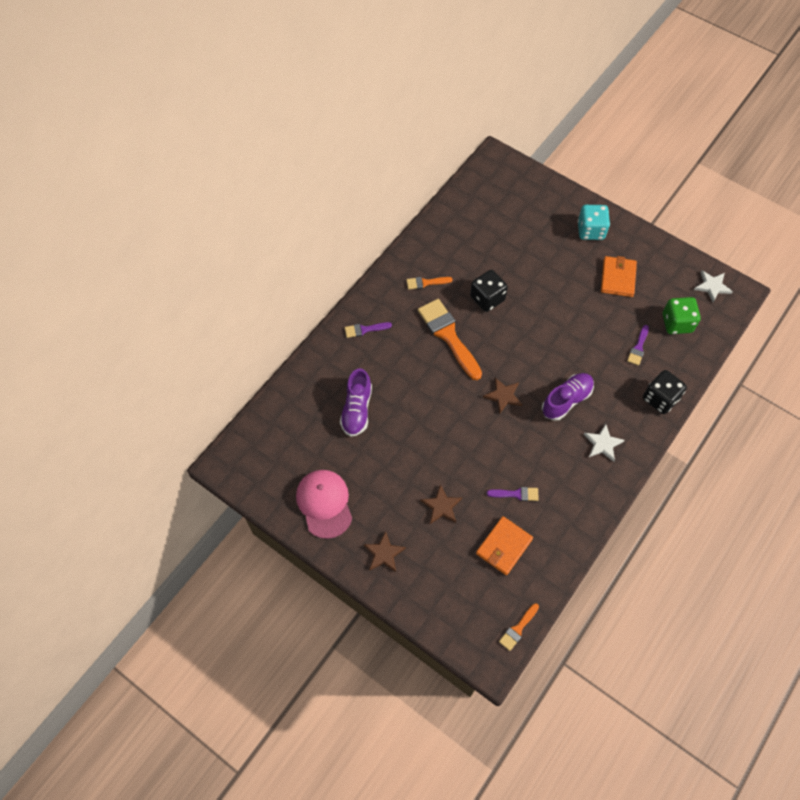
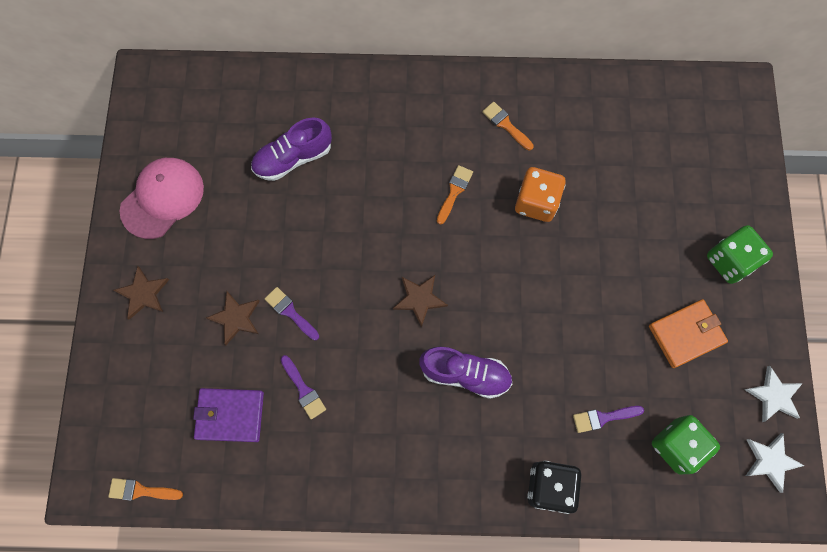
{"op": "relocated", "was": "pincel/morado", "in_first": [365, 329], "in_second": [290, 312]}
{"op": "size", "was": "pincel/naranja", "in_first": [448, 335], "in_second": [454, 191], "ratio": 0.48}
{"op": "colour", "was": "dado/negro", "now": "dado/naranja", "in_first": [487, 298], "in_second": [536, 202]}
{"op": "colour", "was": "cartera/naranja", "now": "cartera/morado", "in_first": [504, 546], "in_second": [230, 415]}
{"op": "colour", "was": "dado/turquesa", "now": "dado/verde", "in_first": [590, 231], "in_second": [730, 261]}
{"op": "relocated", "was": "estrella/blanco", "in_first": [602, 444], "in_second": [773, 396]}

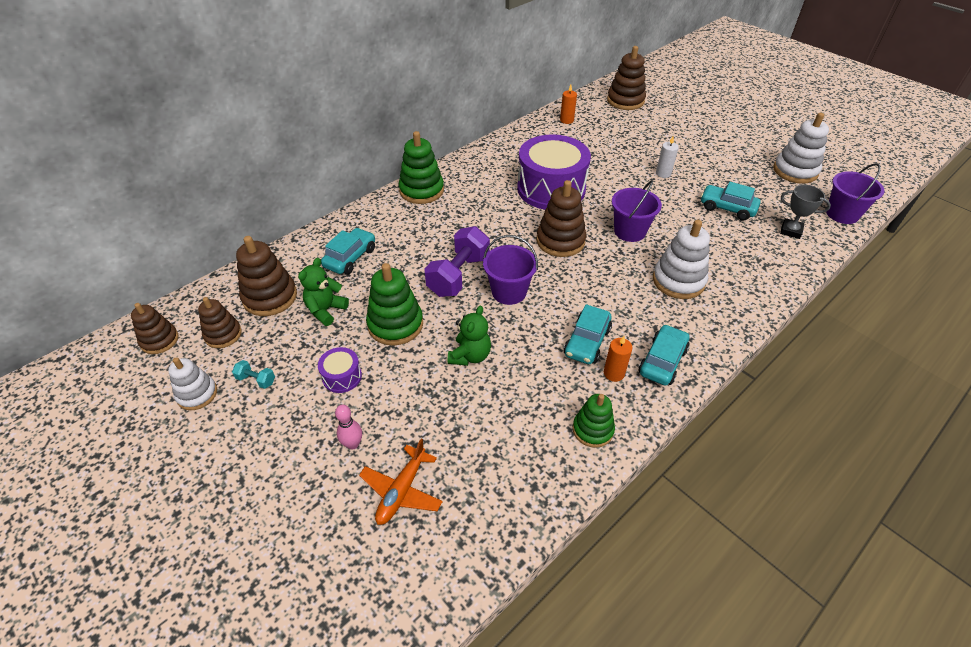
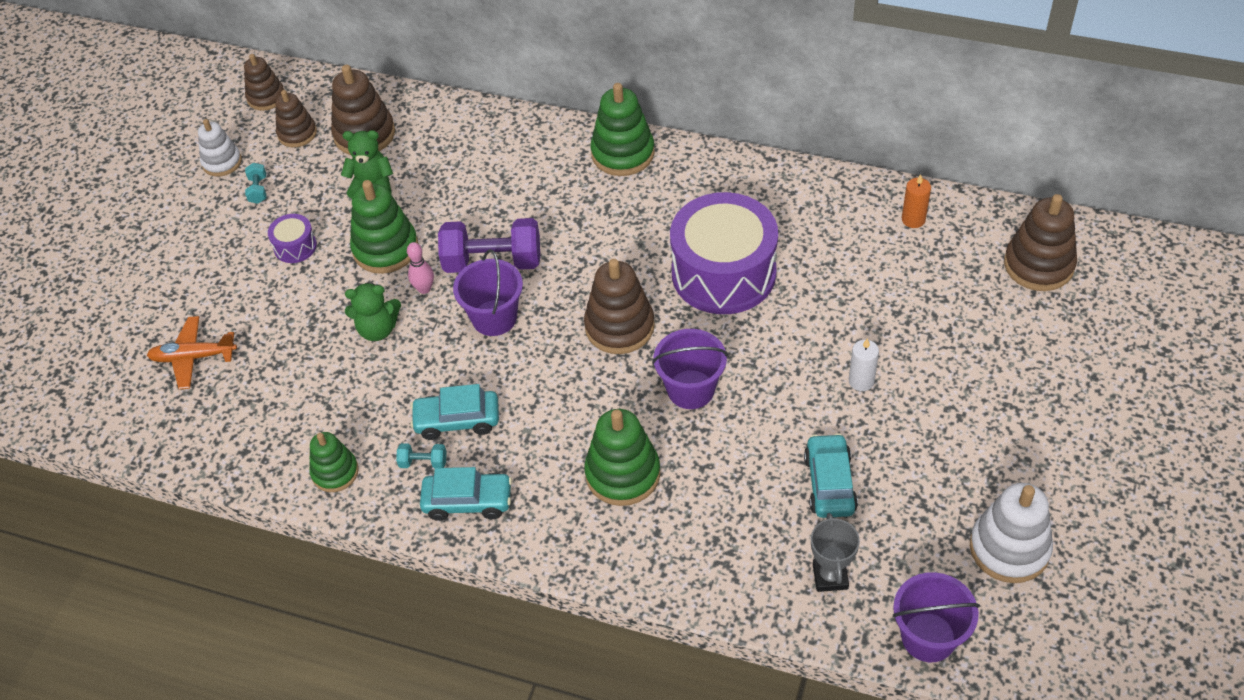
{"op": "missing", "was": "coche/turquesa", "in_first": [350, 258]}
{"op": "relocated", "was": "bolo/rosa", "in_first": [353, 444], "in_second": [424, 289]}
{"op": "exchanged", "was": "vela/naranja", "now": "mancuerna/turquesa", "in_first": [614, 373], "in_second": [423, 462]}
{"op": "colour", "was": "juguete apilable/blanco", "now": "juguete apilable/verde", "in_first": [678, 281], "in_second": [623, 474]}

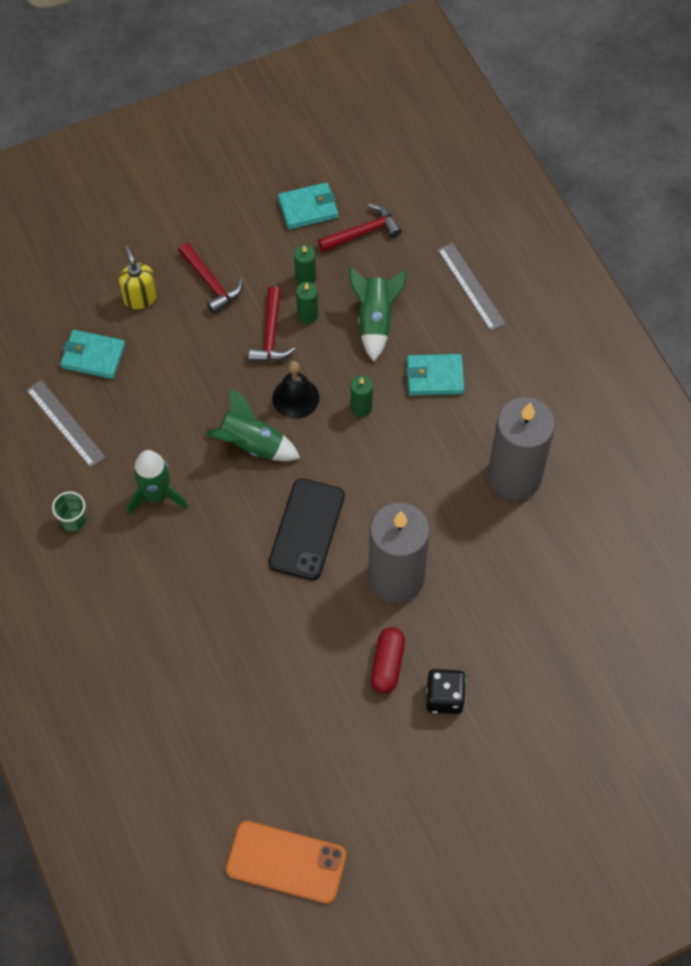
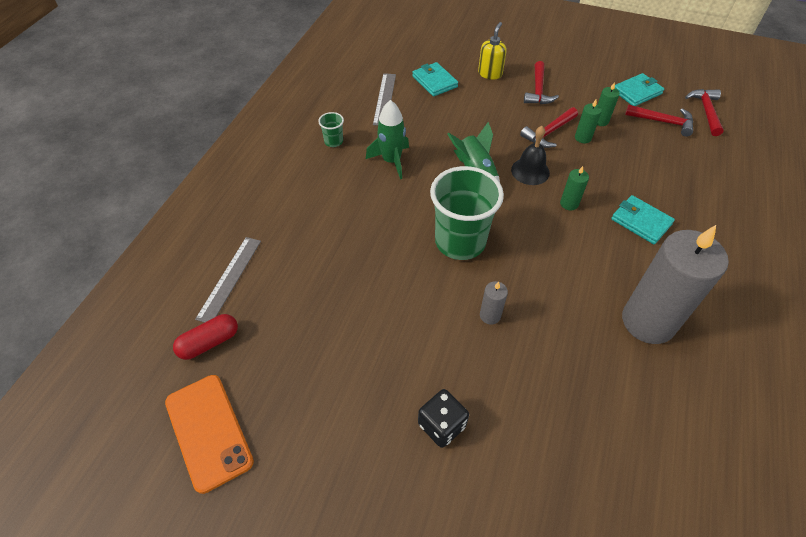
{"op": "exchanged", "was": "móvil/negro", "now": "vaso/verde", "in_first": [307, 529], "in_second": [460, 242]}
{"op": "spun", "was": "cartera/turquesa", "in_first": [308, 208], "in_second": [637, 92], "clockwise": -60}
{"op": "missing", "was": "cohete/verde", "in_first": [375, 320]}
{"op": "size", "was": "vela/gris", "in_first": [396, 577], "in_second": [490, 315], "ratio": 0.41}
{"op": "relocated", "was": "cápsula/rojo", "in_first": [387, 664], "in_second": [209, 342]}
{"op": "relocated", "was": "regla/gris", "in_first": [471, 286], "in_second": [229, 278]}
{"op": "appeared", "now": "martillo/rojo", "in_second": [706, 111]}

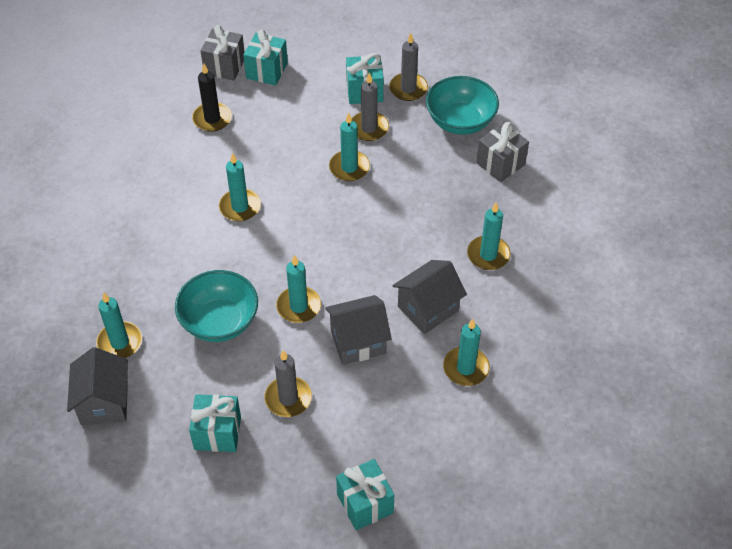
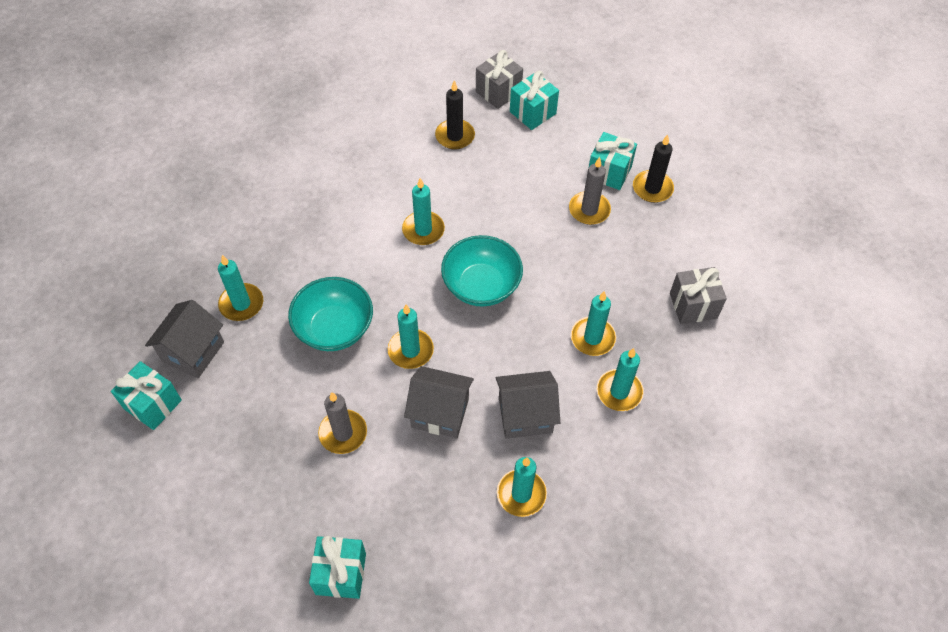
{"op": "relocated", "was": "regalo/turquesa", "in_first": [217, 433], "in_second": [152, 404]}
{"op": "relocated", "was": "vela/turquesa", "in_first": [349, 167], "in_second": [592, 338]}
{"op": "colour", "was": "vela/gris", "now": "vela/negro", "in_first": [408, 89], "in_second": [652, 188]}
{"op": "relocated", "was": "cuenco/turquesa", "in_first": [460, 121], "in_second": [481, 286]}

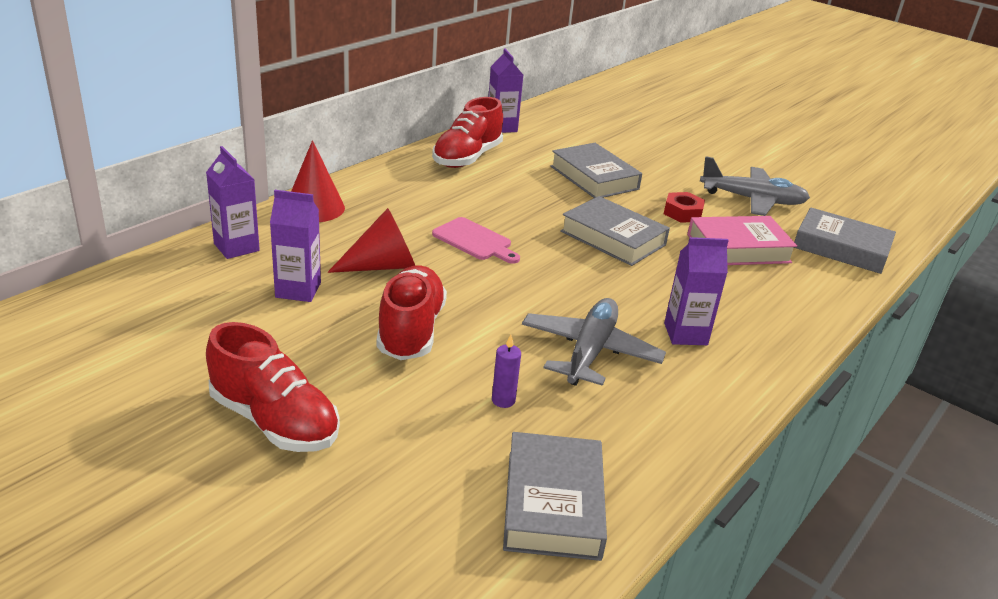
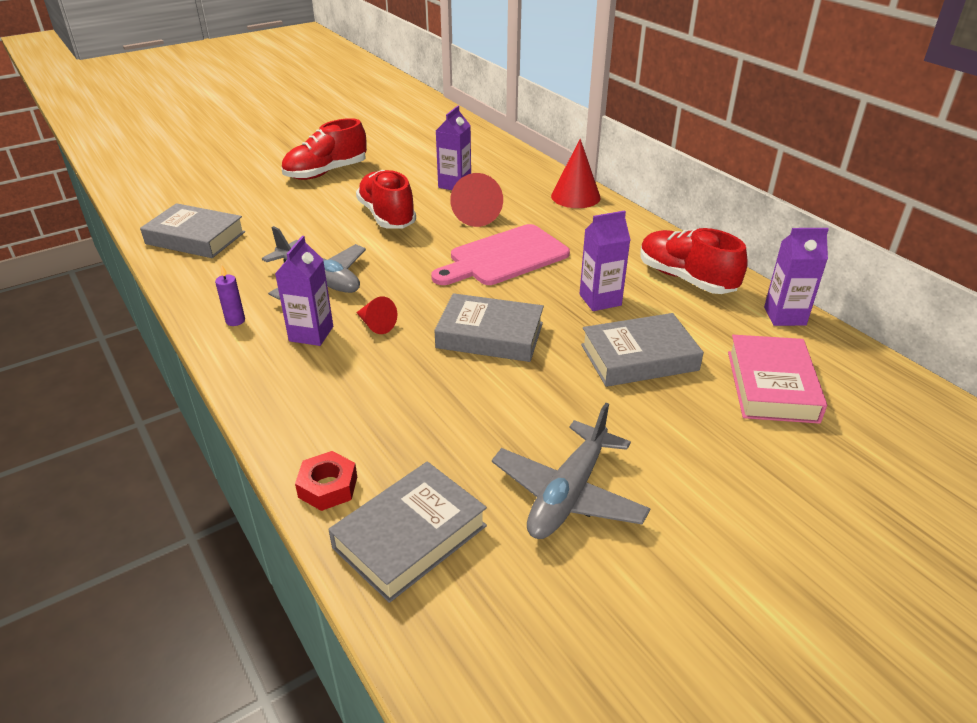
{"op": "relocated", "was": "cartón de leche/morado", "in_first": [236, 247], "in_second": [600, 300]}
{"op": "spun", "was": "zapato/rojo", "in_first": [411, 330], "in_second": [387, 216], "clockwise": -135}
{"op": "size", "was": "tabla de cortar/rosa", "in_first": [475, 241], "in_second": [504, 257], "ratio": 1.63}
{"op": "relocated", "was": "vela/morado", "in_first": [503, 400], "in_second": [235, 321]}
{"op": "spun", "was": "libro/gris", "in_first": [613, 238], "in_second": [490, 335], "clockwise": 45}
{"op": "relocated", "was": "tuerca/rojo", "in_first": [682, 213], "in_second": [328, 487]}
{"op": "relocated", "was": "libro/rosa", "in_first": [738, 248], "in_second": [771, 386]}
{"op": "appeared", "now": "cono/rojo", "in_second": [376, 325]}

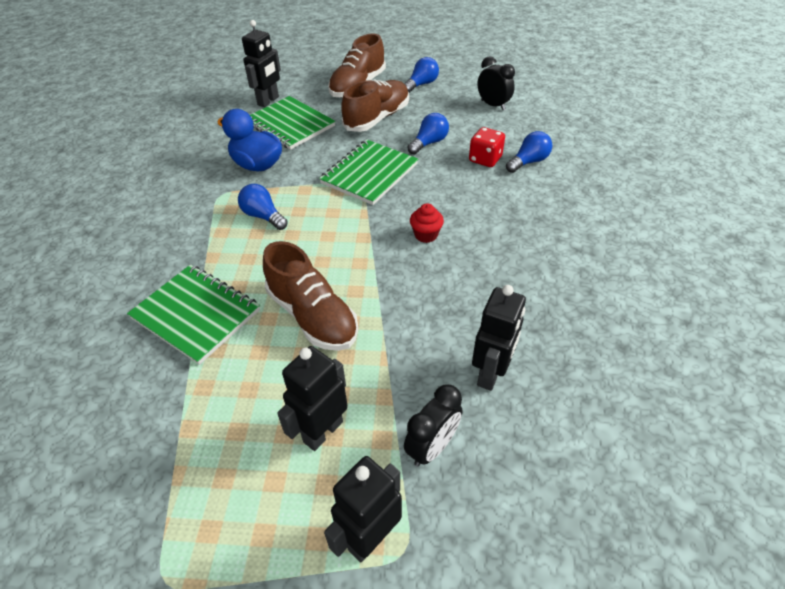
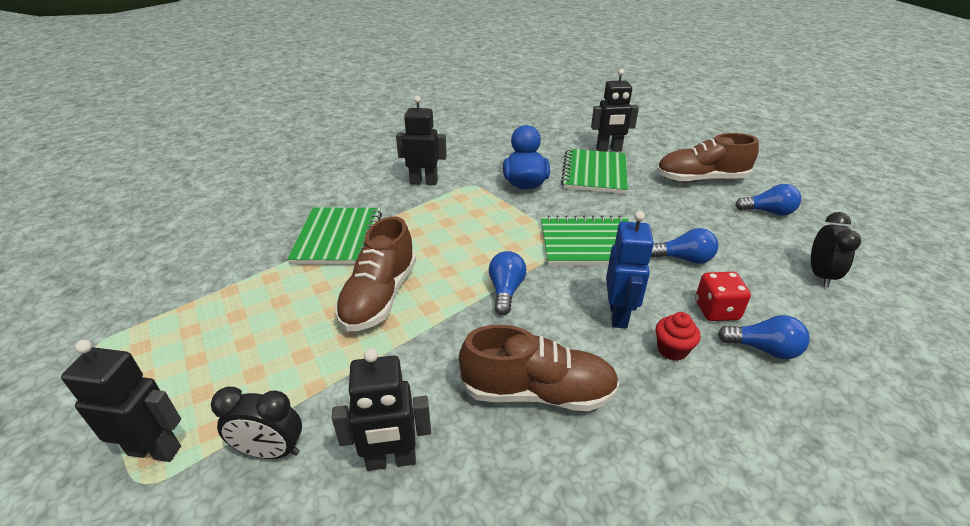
{"op": "relocated", "was": "bombilla/azul", "in_first": [263, 216], "in_second": [506, 291]}
{"op": "relocated", "was": "robot/negro", "in_first": [322, 431], "in_second": [424, 182]}
{"op": "relocated", "was": "zapato/marrón", "in_first": [377, 118], "in_second": [537, 392]}
{"op": "relocated", "was": "magdalena/rojo", "in_first": [426, 235], "in_second": [672, 350]}
{"op": "appeared", "now": "robot/azul", "in_second": [619, 315]}

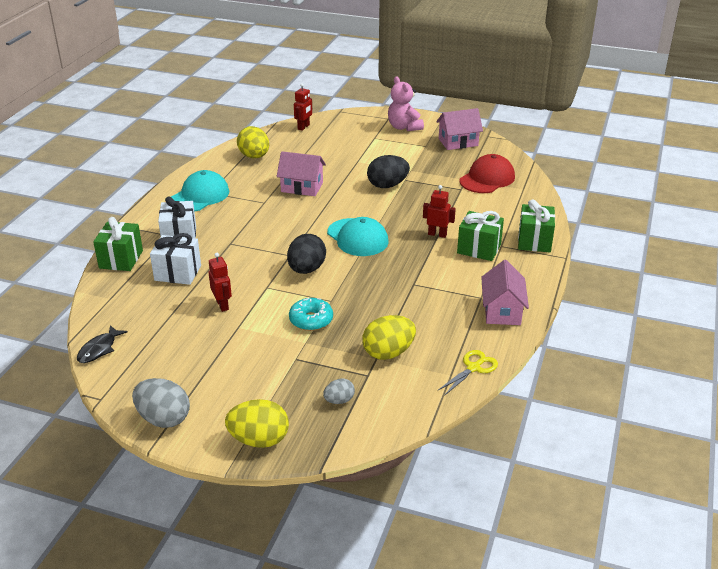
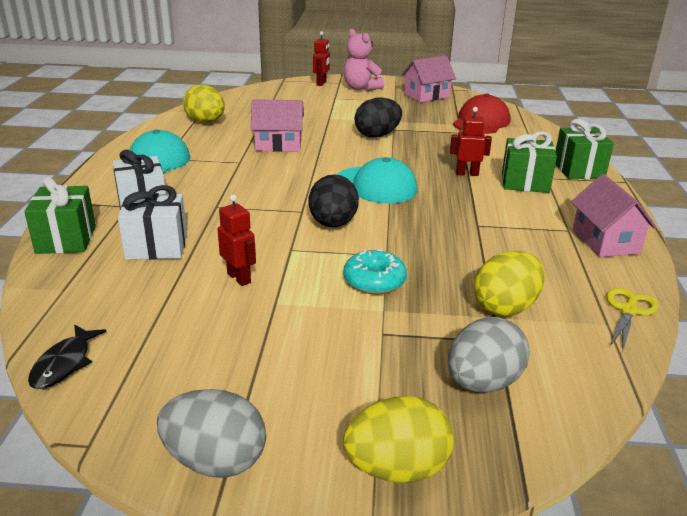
{"op": "relocated", "was": "robot/rojo", "in_first": [303, 127], "in_second": [321, 83]}
{"op": "size", "was": "huevo/gris", "in_first": [339, 400], "in_second": [483, 383], "ratio": 1.81}

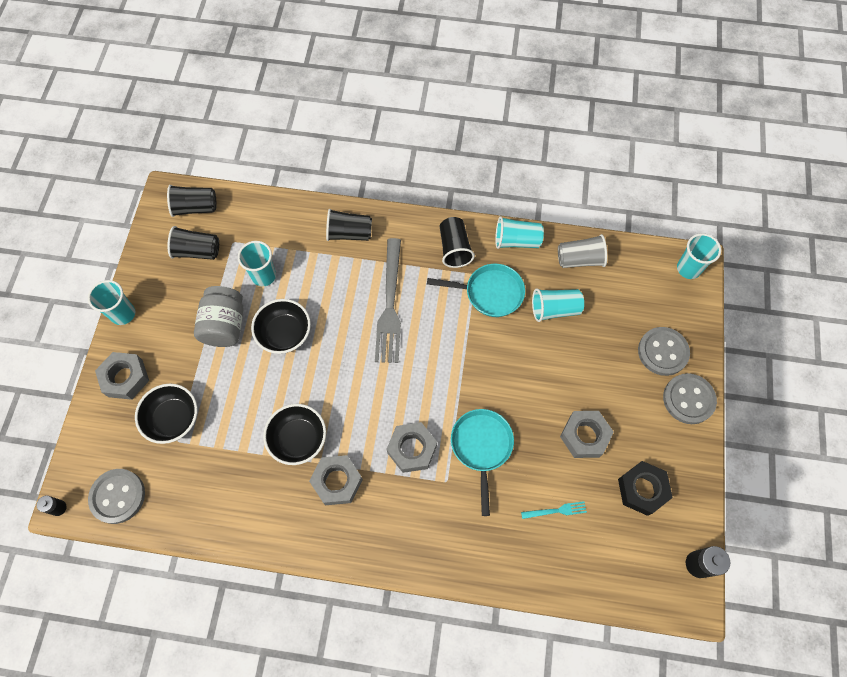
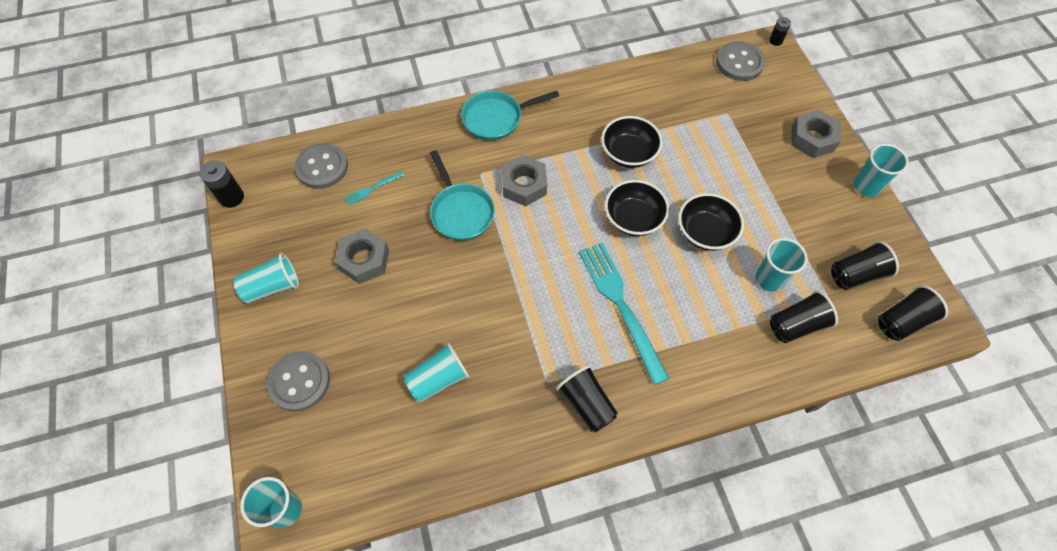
{"op": "relocated", "was": "cuenco/negro", "in_first": [173, 419], "in_second": [633, 219]}
{"op": "missing", "was": "tarro/gris", "in_first": [225, 325]}
{"op": "missing", "was": "tuerca/gris", "in_first": [337, 482]}
{"op": "relocated", "was": "vaso/negro", "in_first": [349, 233], "in_second": [796, 325]}
{"op": "colour", "was": "tenedor/gris", "now": "tenedor/turquesa", "in_first": [390, 305], "in_second": [621, 305]}
{"op": "relocated", "was": "sartén/turquesa", "in_first": [490, 293], "in_second": [496, 118]}
{"op": "relocated", "was": "vaso/turquesa", "in_first": [516, 241], "in_second": [272, 287]}
{"op": "missing", "was": "vaso/gris", "in_first": [579, 259]}
{"op": "missing", "was": "tuerca/negro", "in_first": [642, 489]}
{"op": "relocated", "was": "botón/gris", "in_first": [688, 399], "in_second": [322, 167]}

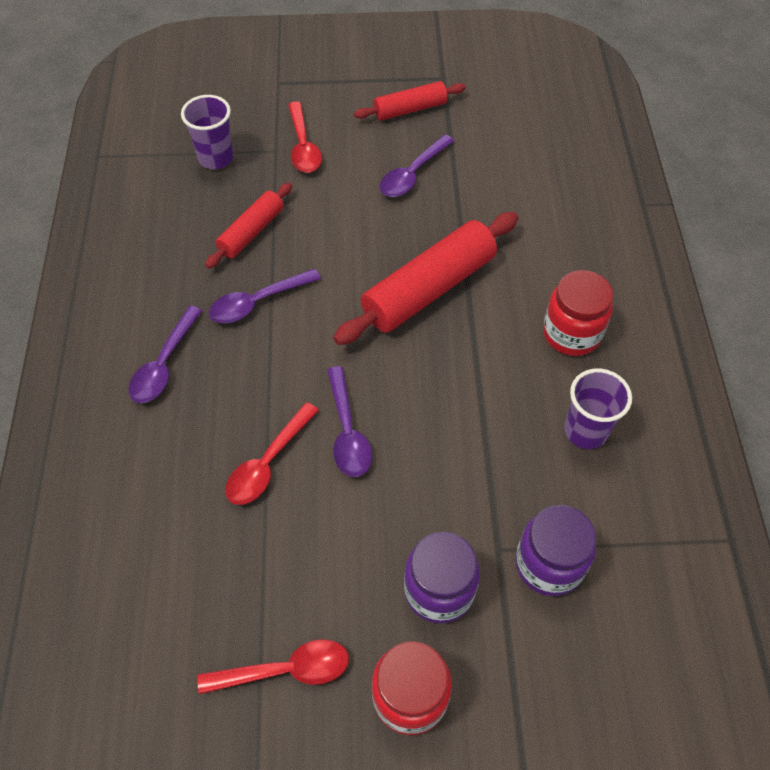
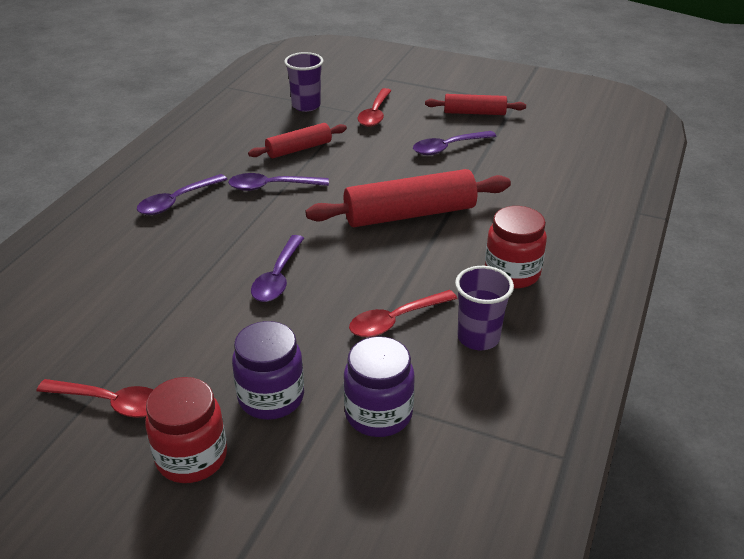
{"op": "relocated", "was": "cuchara/rojo", "in_first": [268, 463], "in_second": [395, 320]}

